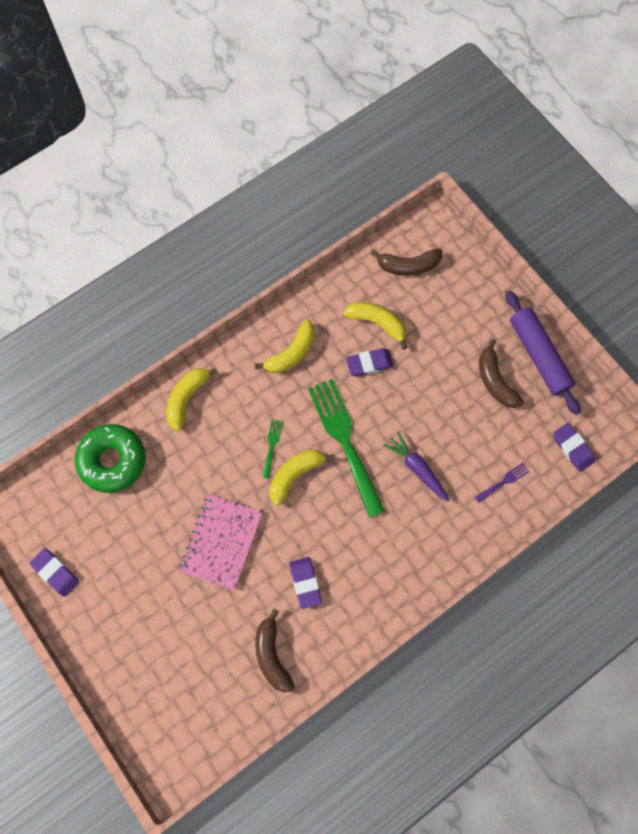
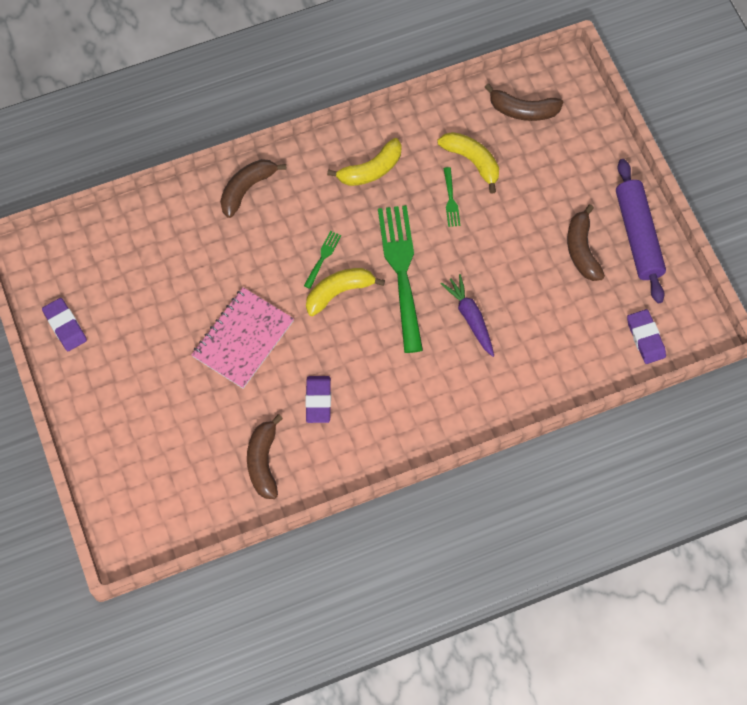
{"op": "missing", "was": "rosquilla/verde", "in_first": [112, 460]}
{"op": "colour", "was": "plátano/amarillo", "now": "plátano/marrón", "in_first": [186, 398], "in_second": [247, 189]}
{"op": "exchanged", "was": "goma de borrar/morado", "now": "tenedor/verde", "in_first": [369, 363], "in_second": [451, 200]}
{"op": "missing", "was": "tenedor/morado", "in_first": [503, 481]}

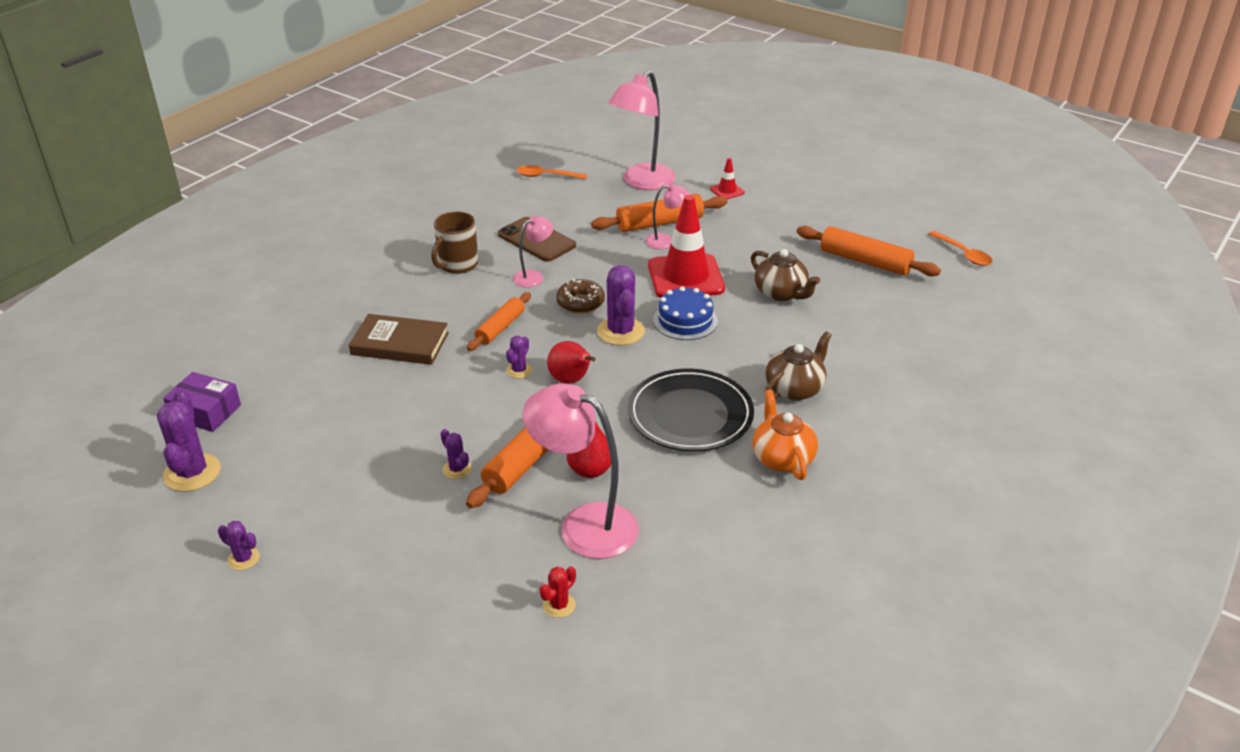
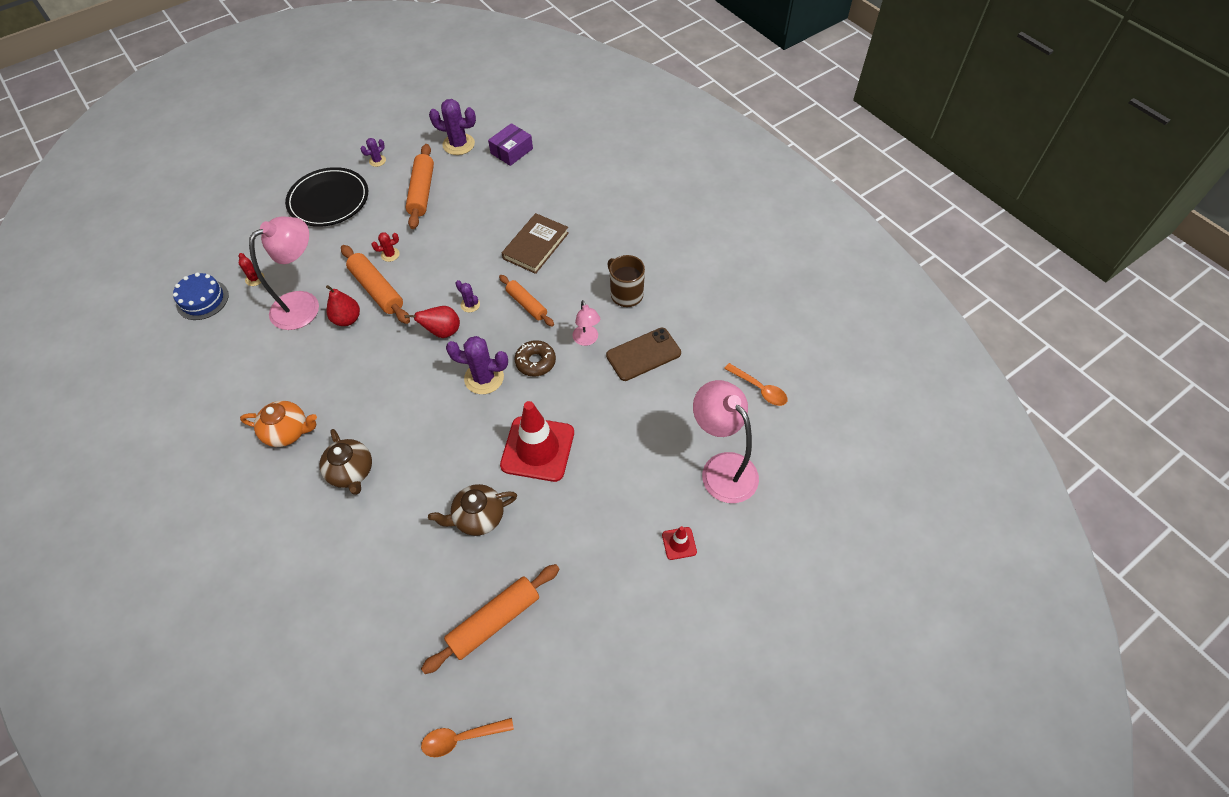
{"op": "colour", "was": "cactus/morado", "now": "cactus/rojo", "in_first": [457, 469], "in_second": [390, 254]}
{"op": "spun", "was": "cuchara/naranja", "in_first": [546, 176], "in_second": [759, 389], "clockwise": 105}
{"op": "relocated", "was": "rodillo/naranja", "in_first": [660, 223], "in_second": [422, 192]}
{"op": "relocated", "was": "plato/negro", "in_first": [690, 414], "in_second": [328, 200]}
{"op": "missing", "was": "lámpara/rosa", "in_first": [666, 241]}
{"op": "relocated", "was": "tarta/azul", "in_first": [685, 320], "in_second": [202, 300]}

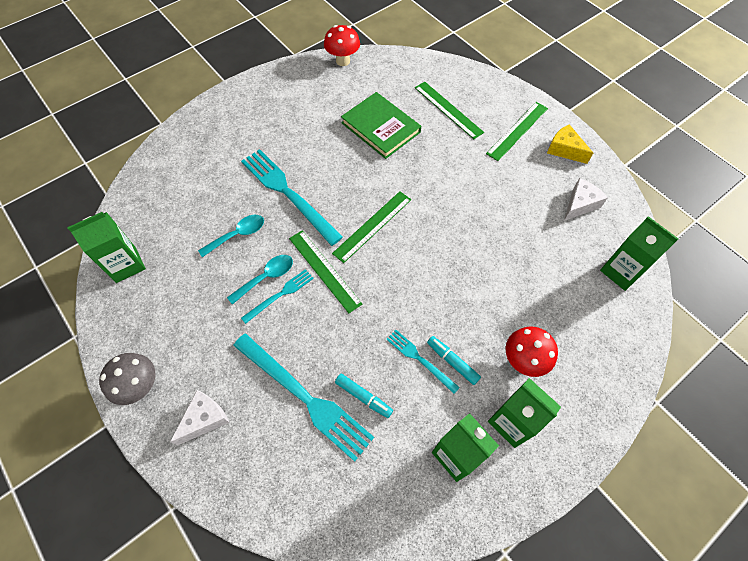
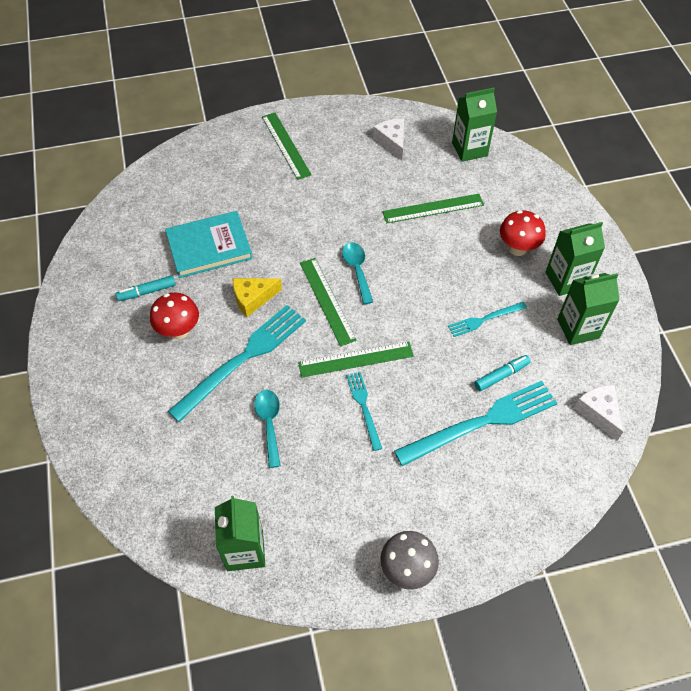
{"op": "relocated", "was": "queso/blanco", "in_first": [205, 419], "in_second": [598, 412]}
{"op": "relocated", "was": "cuchara/turquesa", "in_first": [266, 277], "in_second": [357, 270]}
{"op": "spun", "was": "tenedor/turquesa", "in_first": [288, 193], "in_second": [243, 359], "clockwise": 150}
{"op": "relocated", "was": "seta/rojo", "in_first": [343, 61], "in_second": [179, 331]}
{"op": "colour", "was": "libro/verde", "now": "libro/turquesa", "in_first": [380, 127], "in_second": [209, 247]}
{"op": "relocated", "was": "regla/verde", "in_first": [448, 109], "in_second": [433, 208]}
{"op": "relocated", "was": "rotulador/turquesa", "in_first": [452, 362], "in_second": [147, 292]}
{"op": "relocated", "was": "queso/amarillo", "in_first": [564, 149], "in_second": [253, 299]}

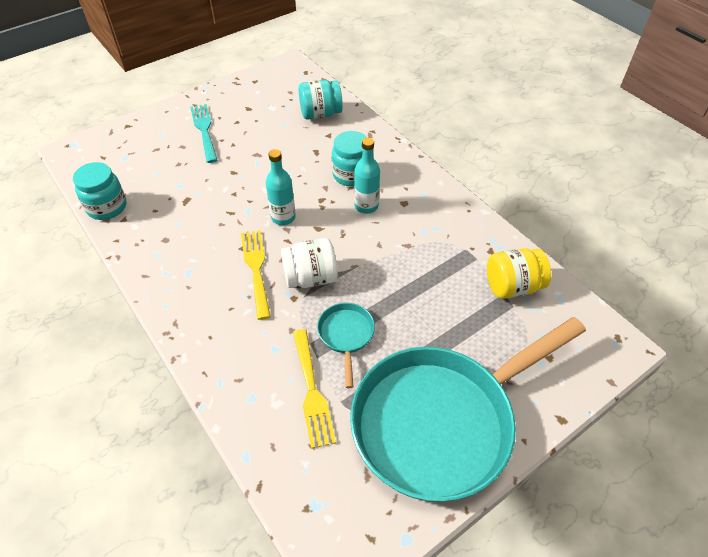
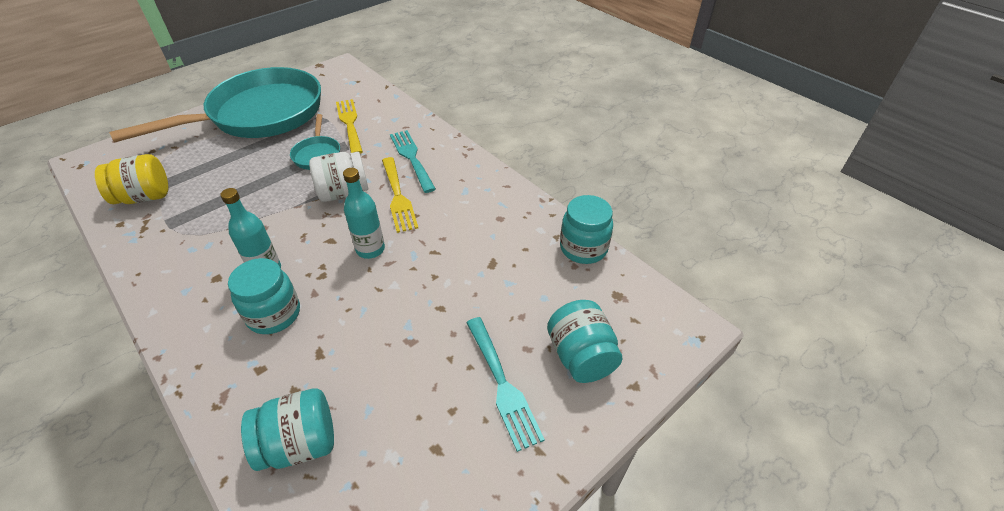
{"op": "appeared", "now": "tenedor/turquesa", "in_second": [411, 158]}
{"op": "appeared", "now": "tarro/turquesa", "in_second": [581, 356]}

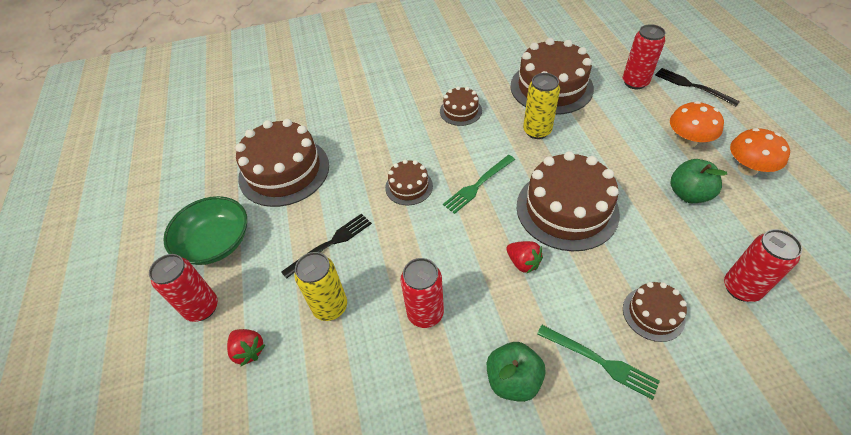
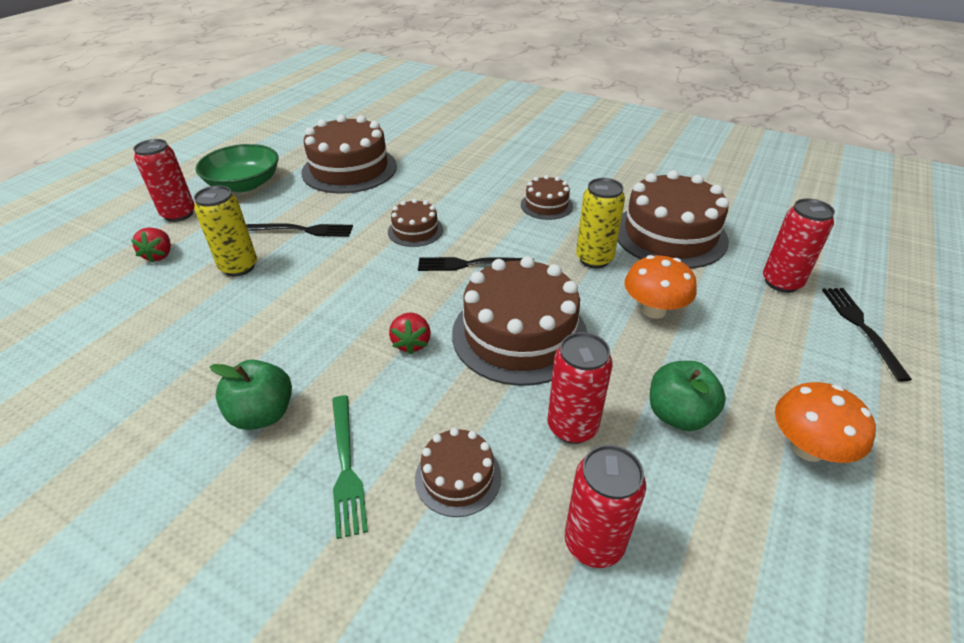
{"op": "relocated", "was": "lata/rojo", "in_first": [425, 313], "in_second": [572, 427]}
{"op": "colour", "was": "tenedor/verde", "now": "tenedor/negro", "in_first": [478, 185], "in_second": [471, 264]}
{"op": "relocated", "was": "seta/naranja", "in_first": [687, 141], "in_second": [653, 310]}

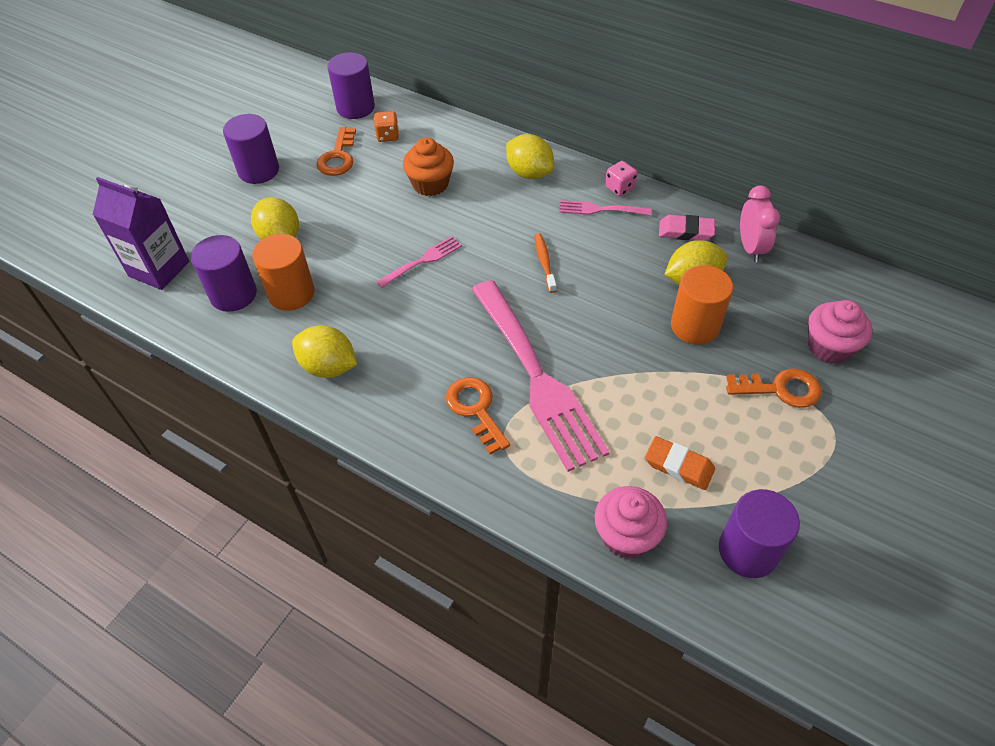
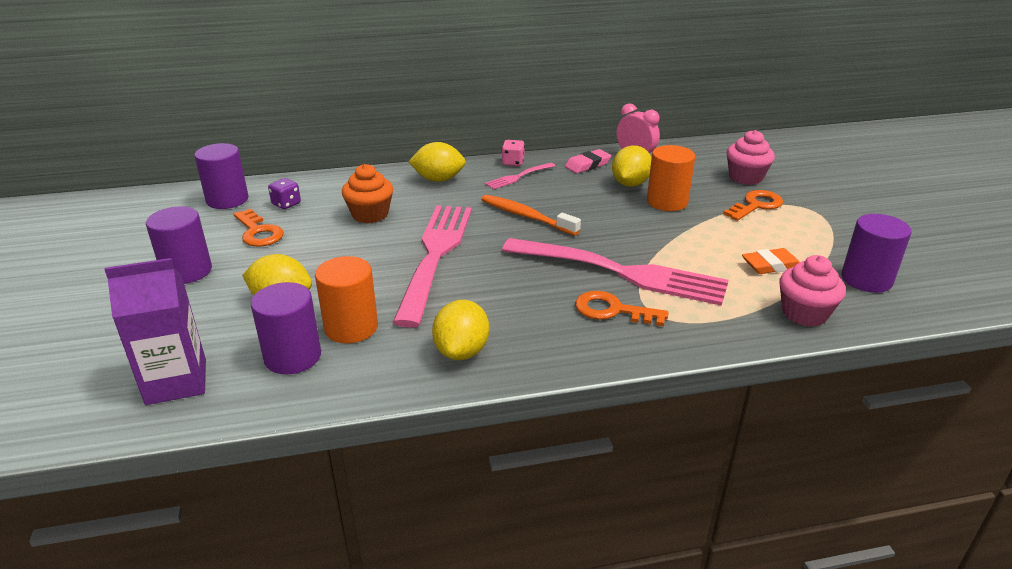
{"op": "spun", "was": "limón/amarillo", "in_first": [329, 367], "in_second": [462, 351], "clockwise": -60}
{"op": "colour", "was": "dado/naranja", "now": "dado/morado", "in_first": [388, 136], "in_second": [286, 204]}
{"op": "size", "was": "tenedor/rosa", "in_first": [422, 261], "in_second": [435, 256], "ratio": 2.27}
{"op": "size", "was": "cepillo de dientes/naranja", "in_first": [544, 262], "in_second": [526, 216], "ratio": 1.58}

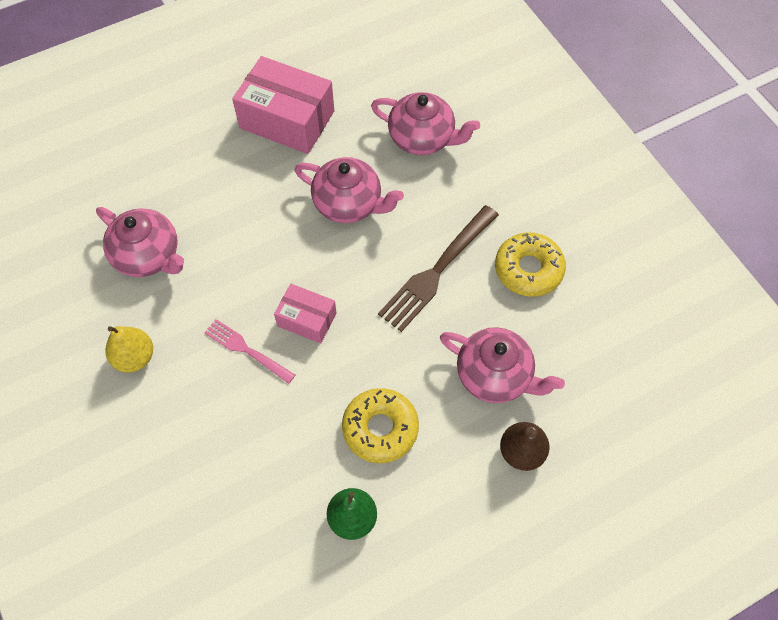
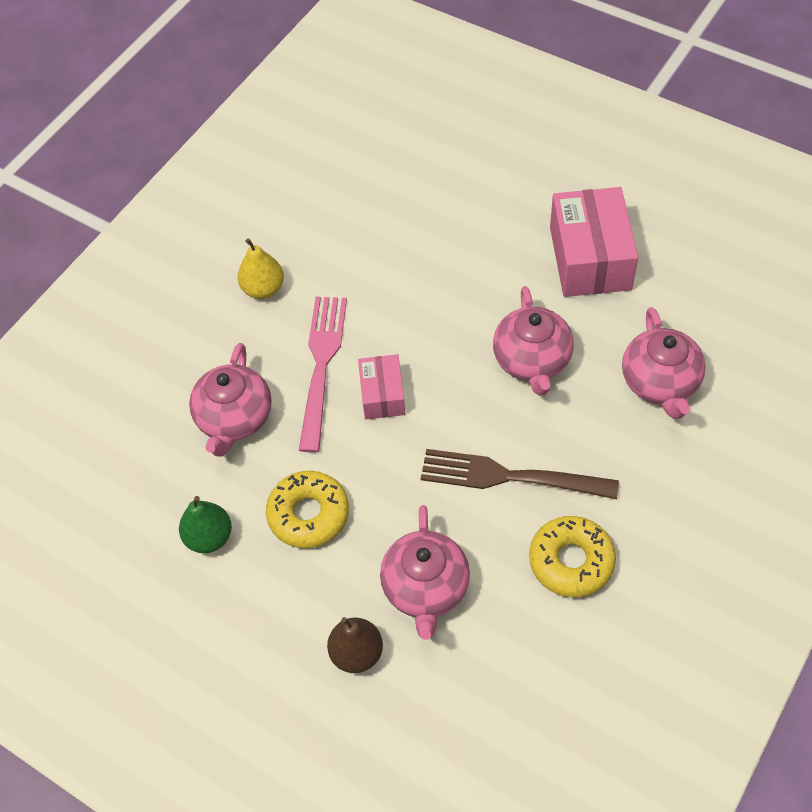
{"op": "relocated", "was": "tetera/rosa", "in_first": [148, 256], "in_second": [234, 419]}
{"op": "size", "was": "tenedor/rosa", "in_first": [247, 350], "in_second": [321, 365], "ratio": 1.67}

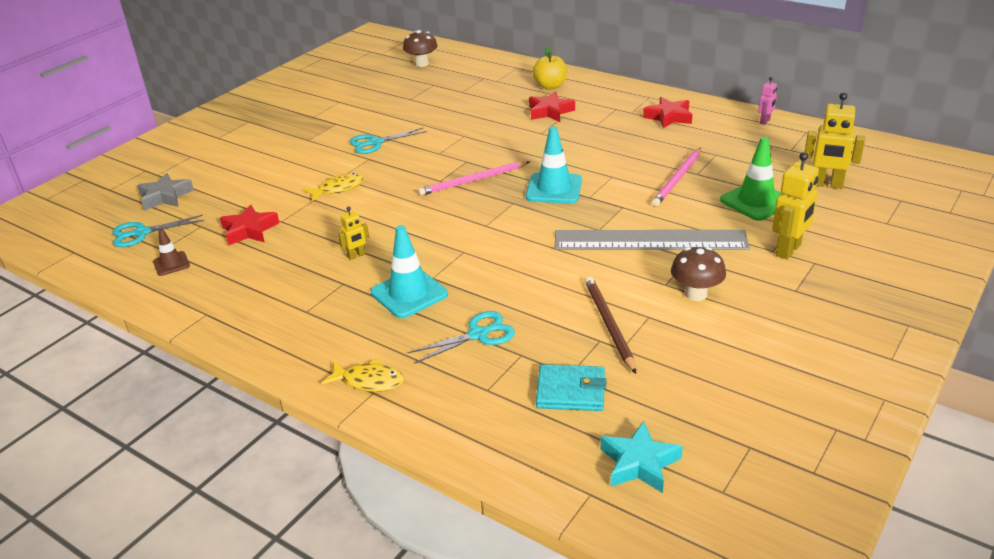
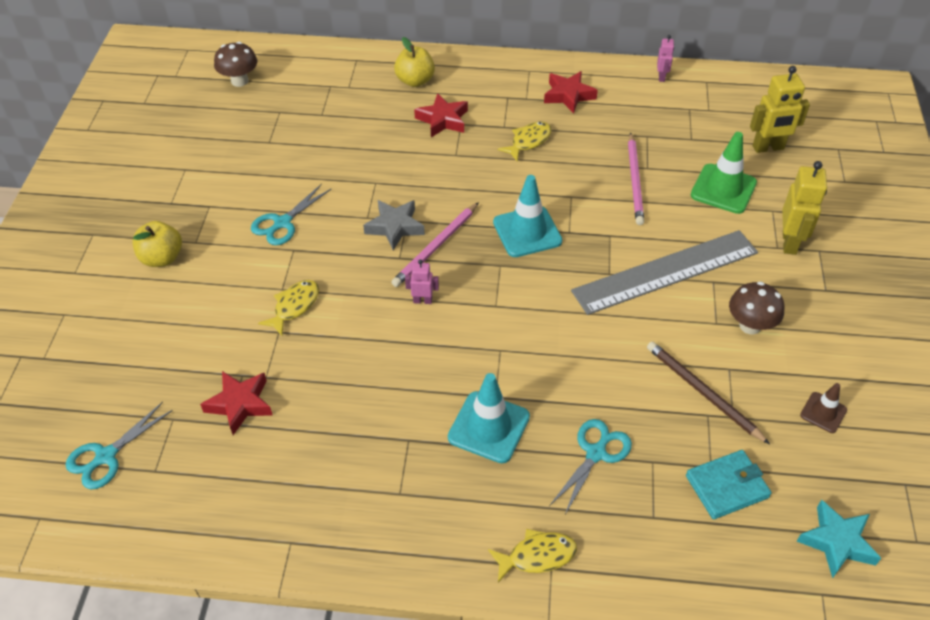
{"op": "relocated", "was": "estrella/gris", "in_first": [165, 197], "in_second": [395, 227]}
{"op": "relocated", "was": "cono de tráfico/marrón", "in_first": [171, 264], "in_second": [823, 412]}
{"op": "missing", "was": "robot/amarillo", "in_first": [356, 256]}
{"op": "appeared", "now": "manzana/amarillo", "in_second": [162, 258]}
{"op": "appeared", "now": "robot/rosa", "in_second": [422, 300]}
{"op": "appeared", "now": "pez/amarillo", "in_second": [528, 141]}

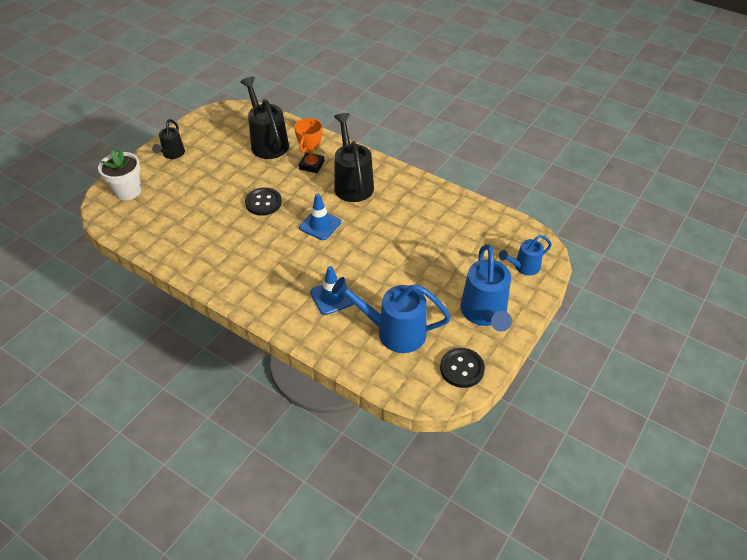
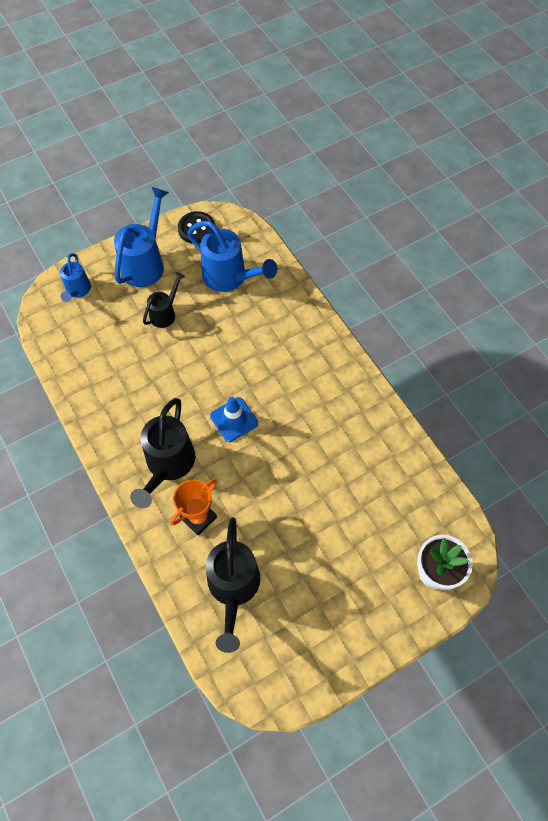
{"op": "relocated", "was": "regadera/negro", "in_first": [172, 154], "in_second": [165, 313]}
{"op": "missing", "was": "botón/negro", "in_first": [263, 203]}
{"op": "missing", "was": "cono de tráfico/azul", "in_first": [332, 297]}
{"op": "spun", "was": "regadera/azul", "in_first": [523, 267], "in_second": [77, 290], "clockwise": 90}

